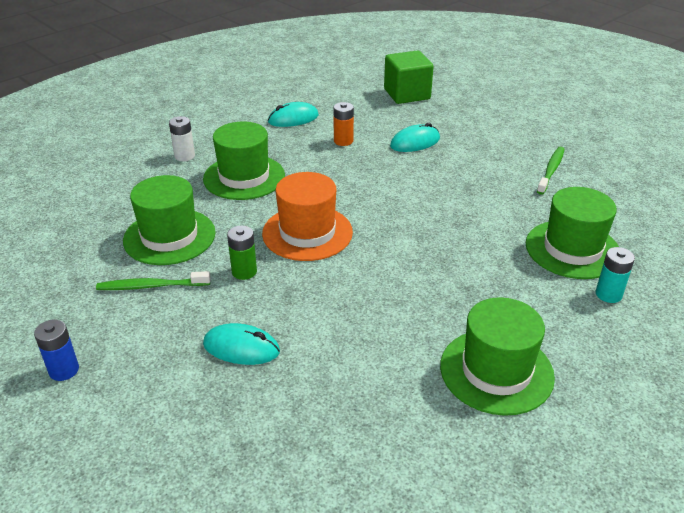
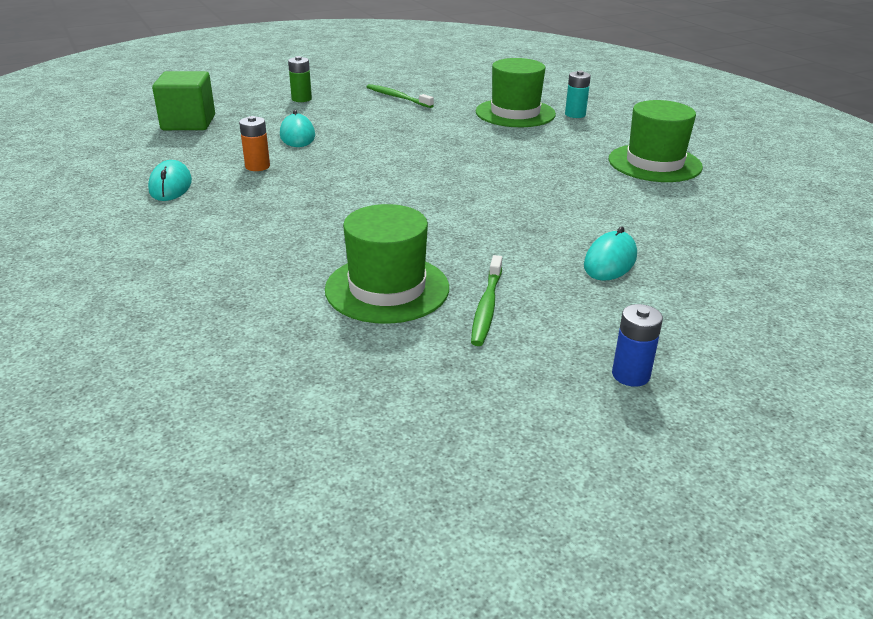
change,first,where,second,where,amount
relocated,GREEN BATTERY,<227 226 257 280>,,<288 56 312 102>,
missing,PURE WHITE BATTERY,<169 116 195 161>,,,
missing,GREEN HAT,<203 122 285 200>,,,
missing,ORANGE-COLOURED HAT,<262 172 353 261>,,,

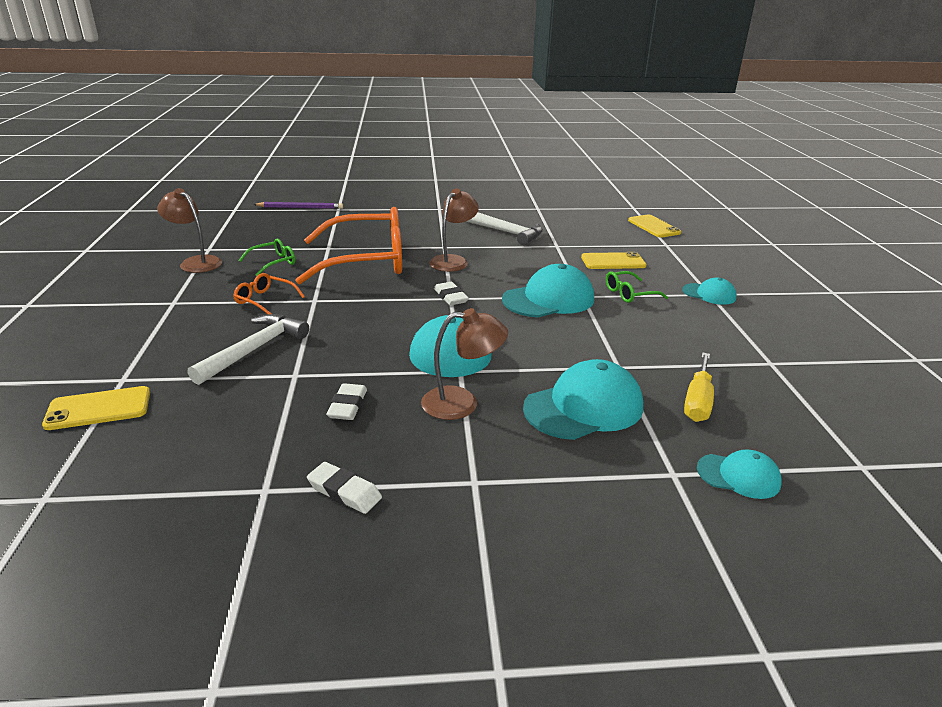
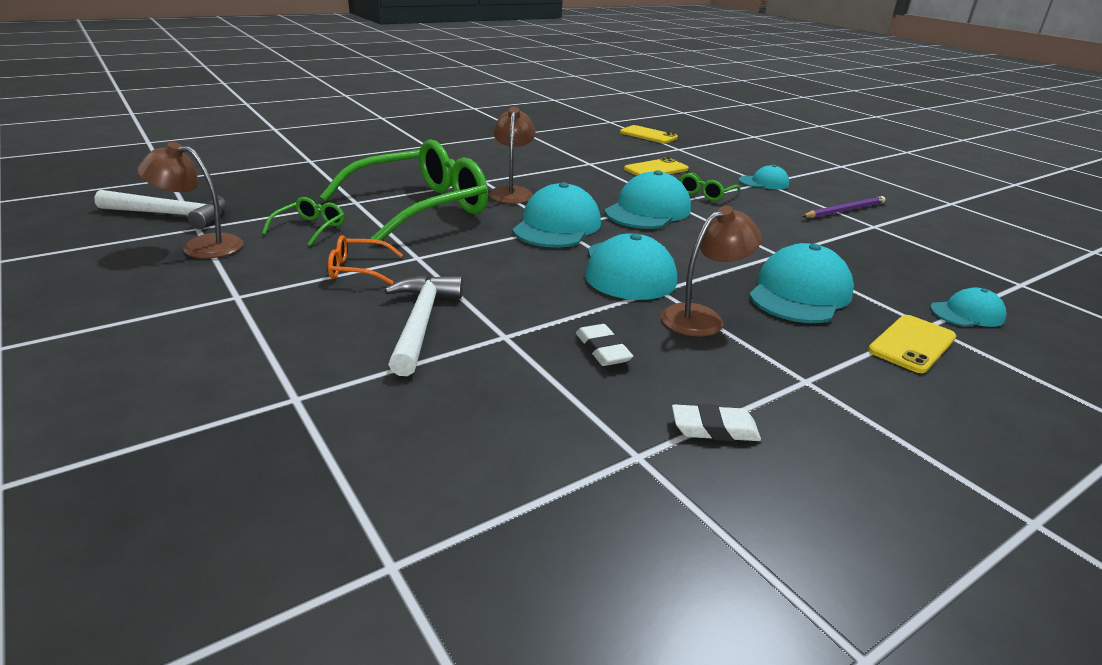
change,first,where,second,where,amount
relocated,PURE WHITE CLAW HAMMER,<466 212 543 245>,,<95 190 227 229>,
colour,ORANGE-COLOURED GLASSES,<296 207 402 285>,GREEN GLASSES,<320 139 488 245>,
exchanged,PURE WHITE PENCIL ERASER,<434 282 469 305>,TEAL CAP,<512 182 601 248>,
relocated,ROYAL PURPLE PENCIL,<253 202 343 209>,,<802 196 886 218>,
relocated,GOLDEN MOBILE PHONE,<42 386 150 430>,,<868 315 956 373>,
missing,GOLDEN SCREWDRIVER,<684 352 714 422>,,,

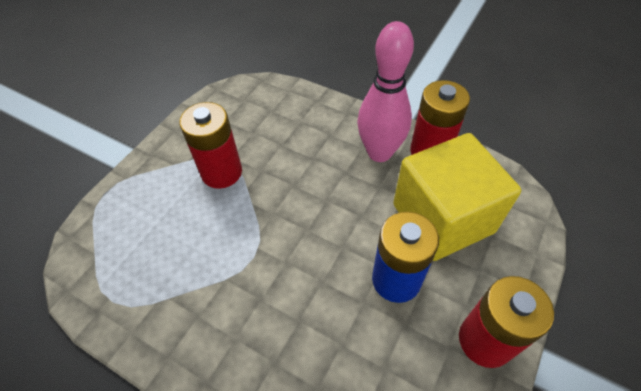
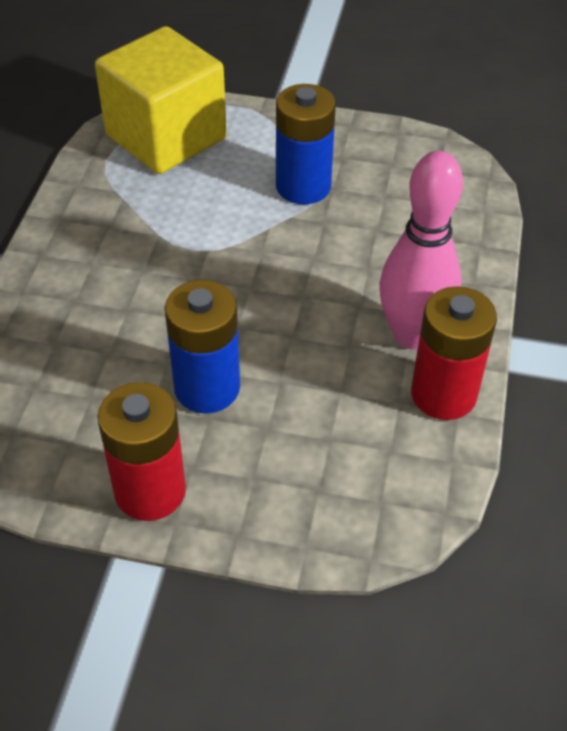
change,first,where,second,where,amount
relocated,GOLDEN BLOCK,<393 133 521 261>,,<95 26 227 174>,
colour,SCARLET BATTERY,<180 102 242 189>,ROYAL BLUE BATTERY,<276 84 336 204>,

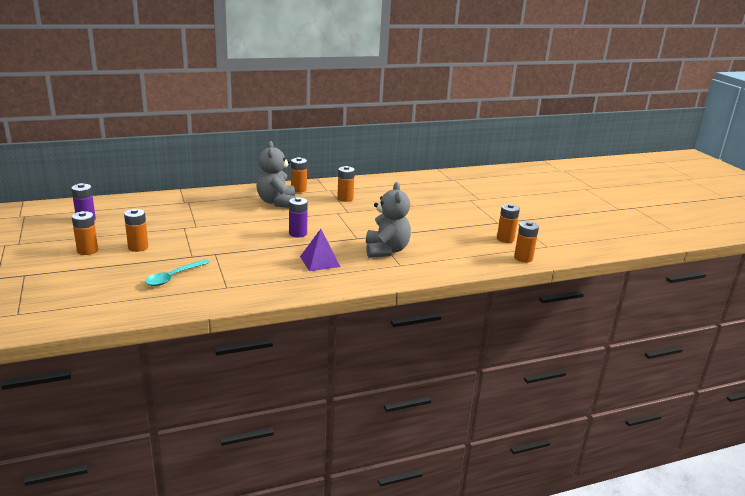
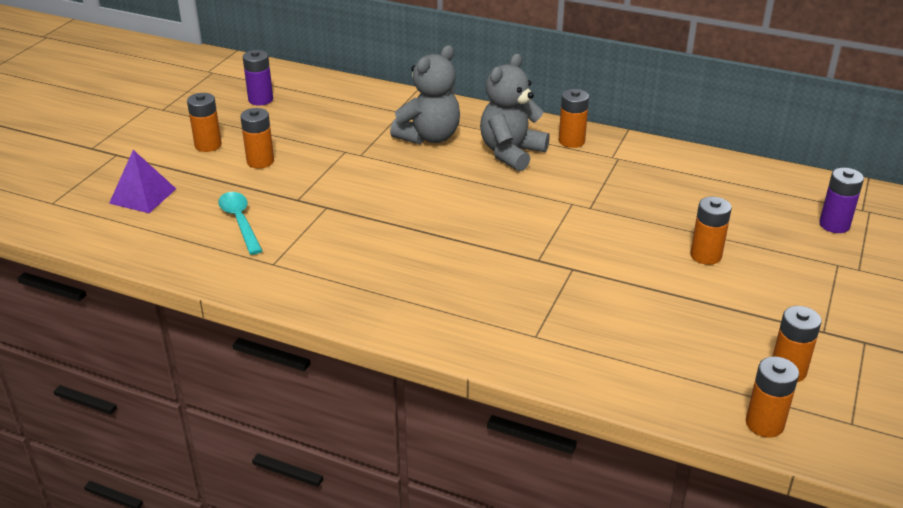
change,first,where,second,where,amount
relocated,ROYAL PURPLE PYRAMID,<300 229 340 271>,,<109 150 176 213>,
spun,TEAL TABLESPOON,<145 259 210 286>,,<218 192 263 255>,75 degrees clockwise
relocated,ASH-GREY STUFFED BEAR,<366 182 411 258>,,<390 45 460 145>,
relocated,ORANGE-COLOURED BATTERY,<337 166 355 202>,,<690 197 732 265>,
relocated,ROYAL PURPLE BATTERY,<289 197 308 237>,,<819 168 864 233>,

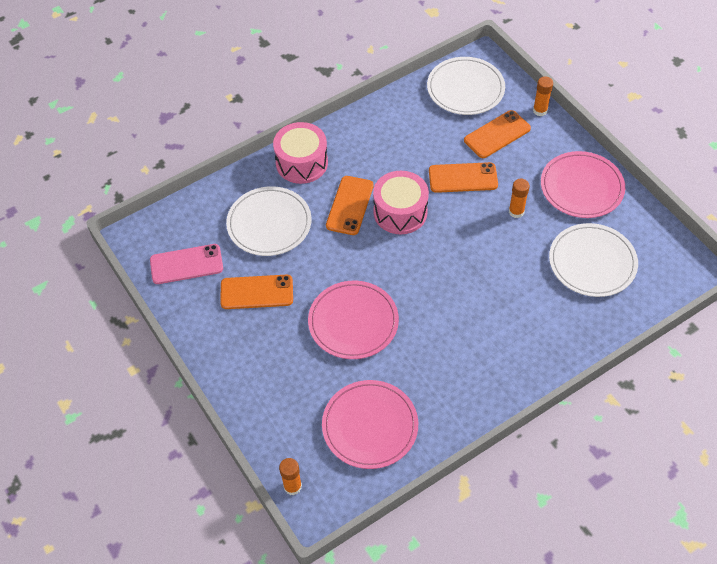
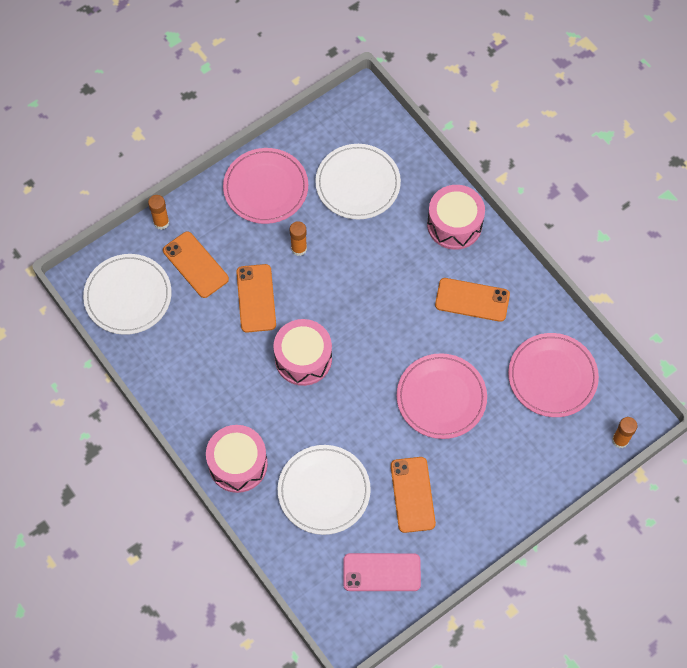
change,first,where,second,where,amount
spun,ROSE-PINK MOBILE PHONE,<150 244 223 284>,,<343 553 421 591>,75 degrees counterclockwise
appeared,,,ROSE-PINK DRUM,<427 185 485 250>,
relocated,ORANGE-COLOURED MOBILE PHONE,<326 176 374 235>,,<435 278 510 322>,

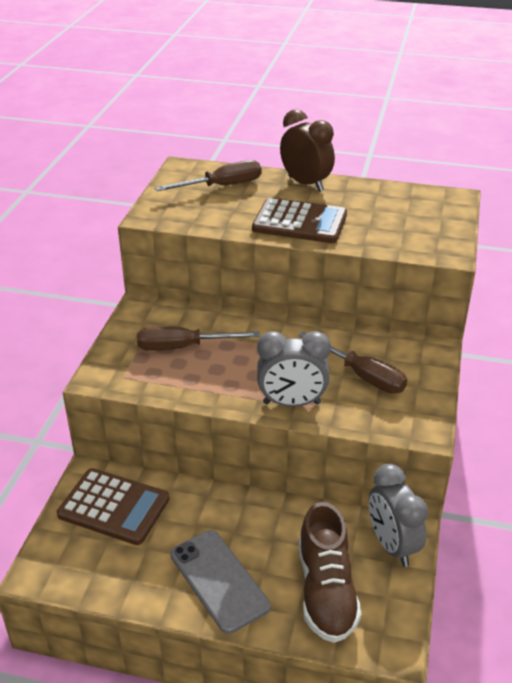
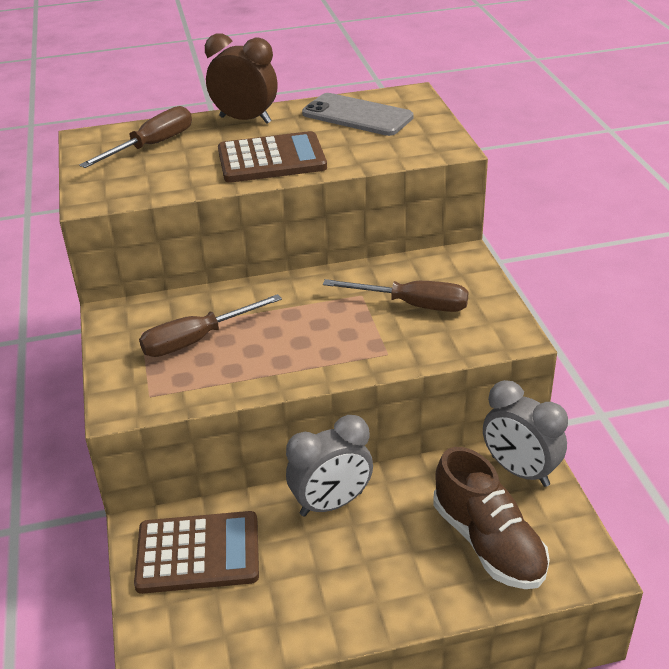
change,first,where,second,where,amount
relocated,ASH-GREY ALARM CLOCK,<257 331 331 407>,,<286 415 373 517>,
relocated,ASH-GREY MOBILE PHONE,<170 530 271 634>,,<302 93 414 136>,

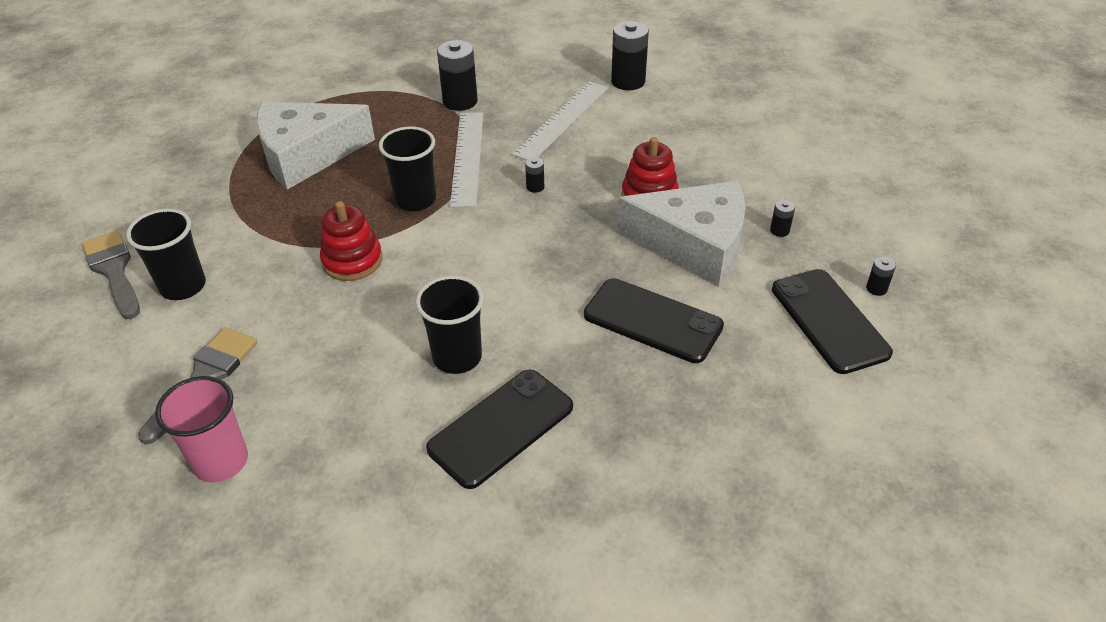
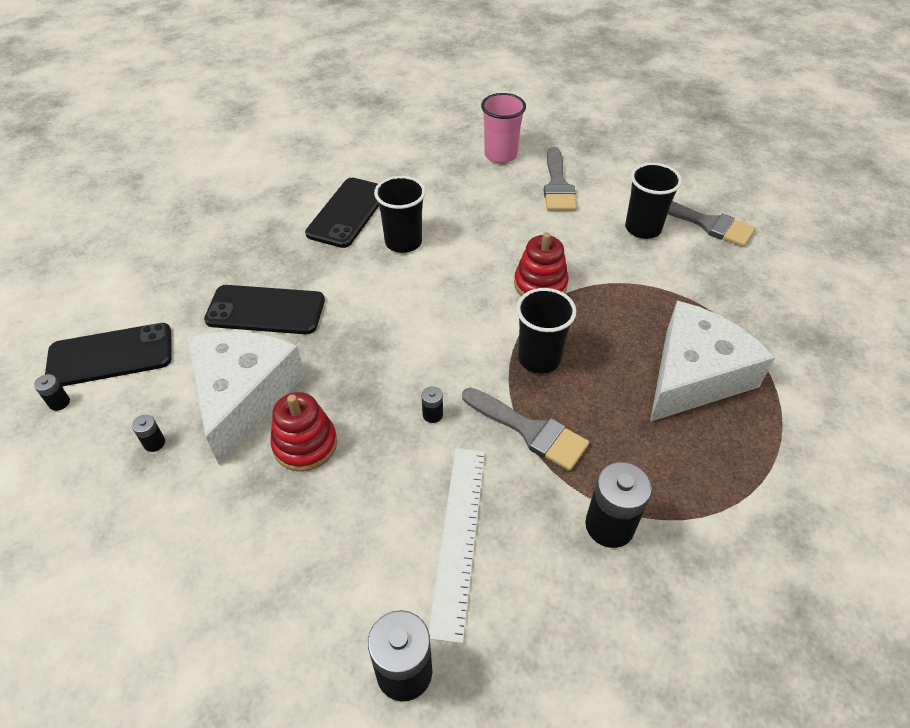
change,first,where,second,where,amount
spun,EBONY MOBILE PHONE,<772 269 893 374>,,<45 323 171 386>,60 degrees counterclockwise
spun,PURE WHITE PIECE OF CHEESE,<617 181 745 287>,,<187 331 305 465>,105 degrees clockwise
exchanged,PURE WHITE MEASURING STICK,<450 113 483 207>,ASH-GREY PAINT BRUSH,<462 388 589 471>,

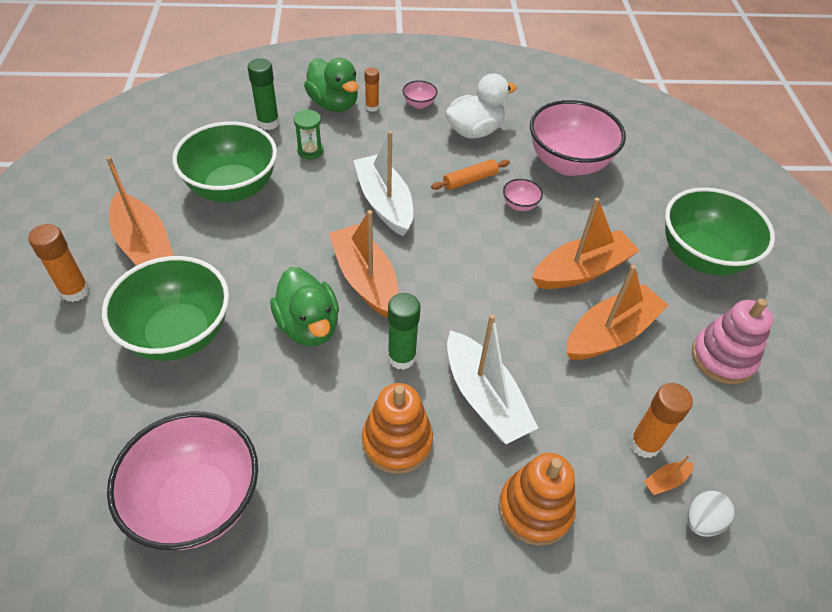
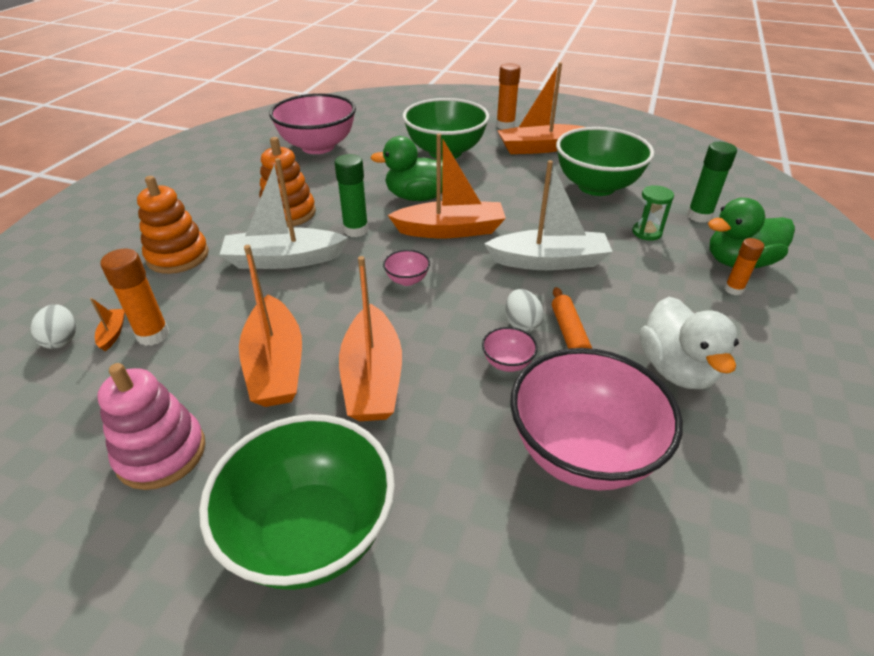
change,first,where,second,where,amount
relocated,ROSE-PINK DEEP DISH,<403 80 438 109>,,<383 250 430 286>,
appeared,,,PURE WHITE EGG SHAPE,<505 289 544 332>,

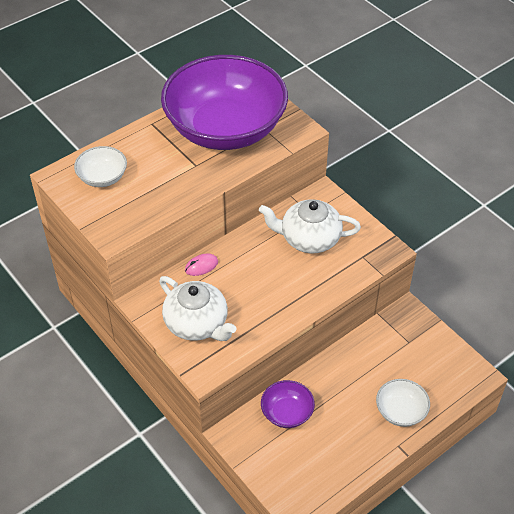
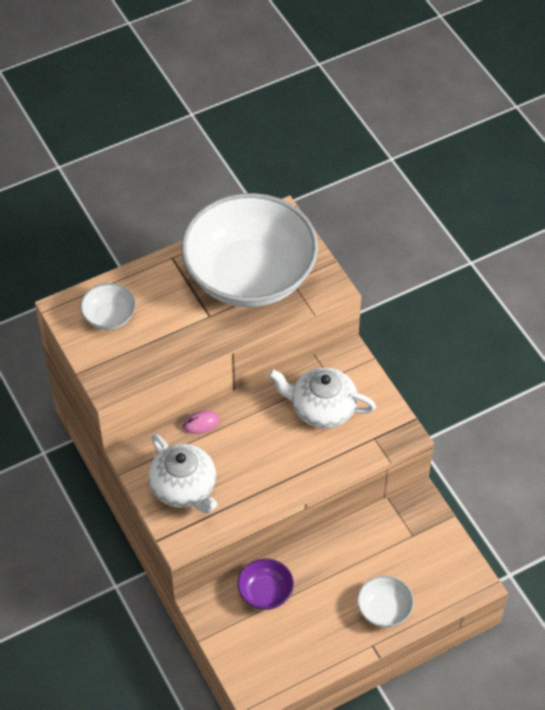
change,first,where,second,where,amount
colour,ROYAL PURPLE DEEP DISH,<161 55 288 150>,PURE WHITE DEEP DISH,<181 193 318 307>,

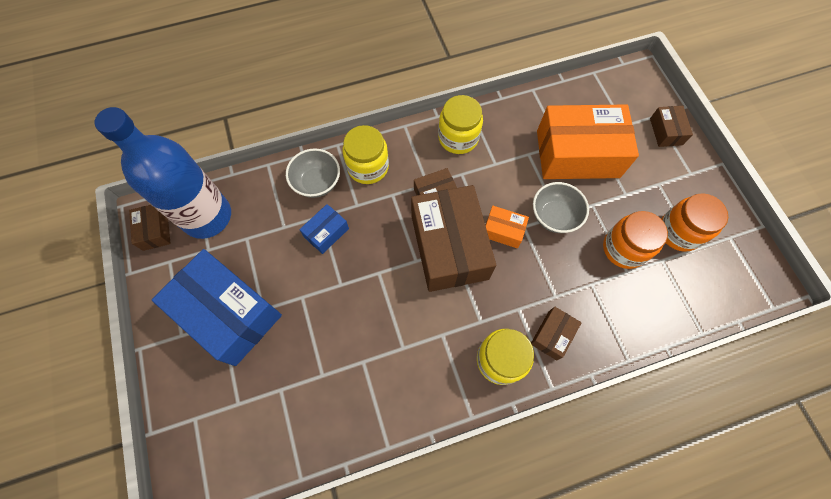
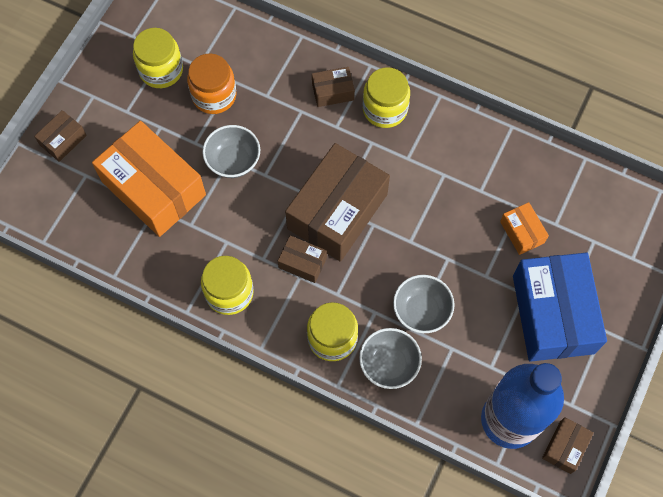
change,first,where,second,where,amount
colour,ORANGE-COLOURED PRESERVE JAR,<661 193 728 252>,GOLDEN PRESERVE JAR,<133 28 183 88>,
exchanged,ROYAL BLUE PARCEL,<299 204 349 254>,ASH-GREY DEEP DISH,<393 275 455 333>,
relocated,ORANGE-COLOURED PARCEL,<485 206 529 248>,,<500 202 549 255>,

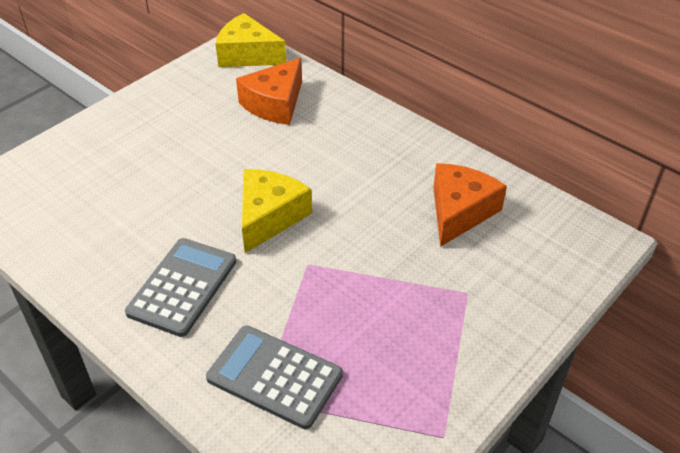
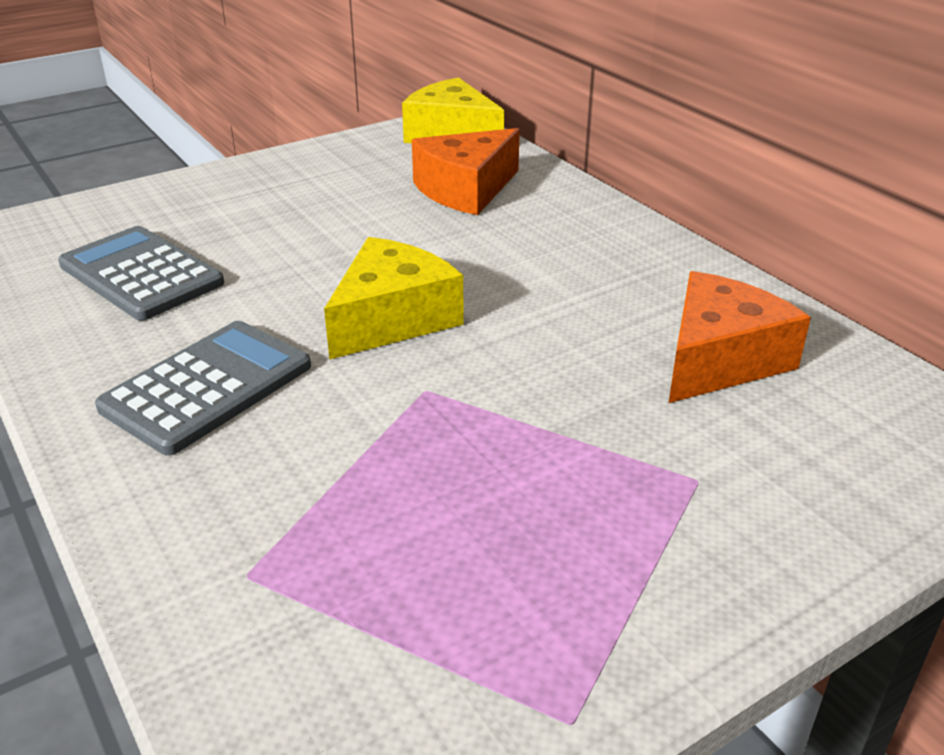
change,first,where,second,where,amount
relocated,ASH-GREY POCKET CALCULATOR,<206 325 343 429>,,<58 226 224 321>,

